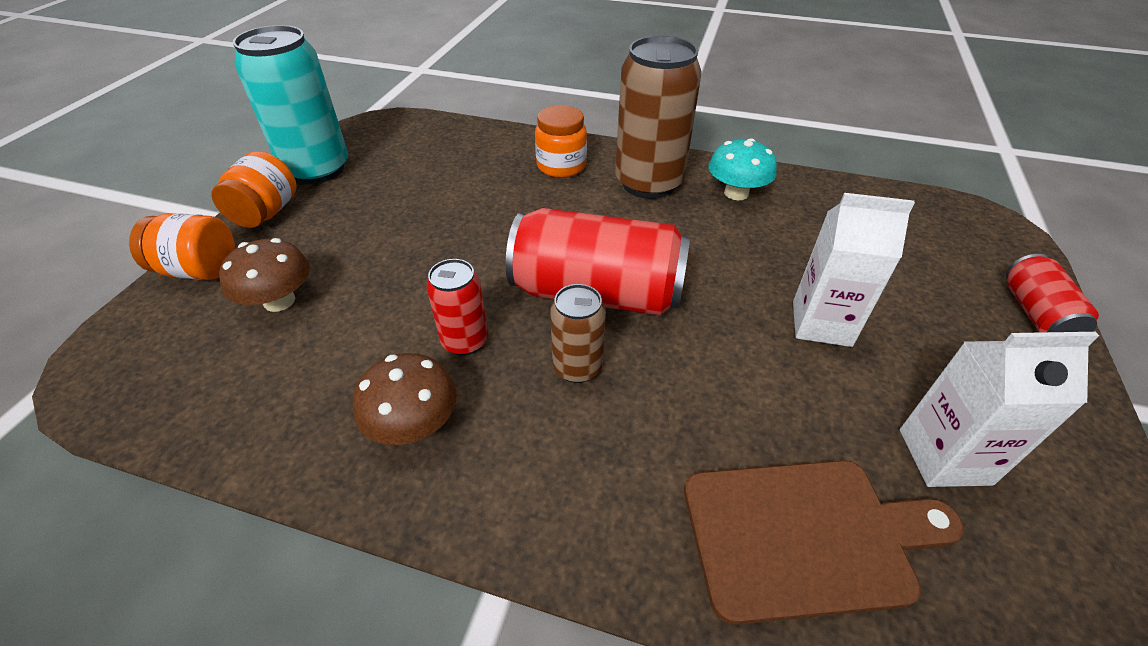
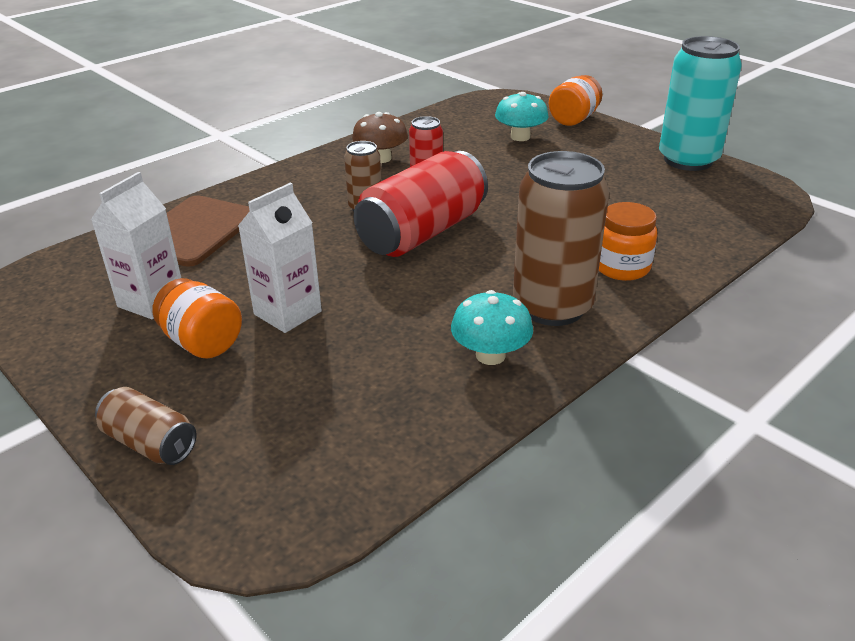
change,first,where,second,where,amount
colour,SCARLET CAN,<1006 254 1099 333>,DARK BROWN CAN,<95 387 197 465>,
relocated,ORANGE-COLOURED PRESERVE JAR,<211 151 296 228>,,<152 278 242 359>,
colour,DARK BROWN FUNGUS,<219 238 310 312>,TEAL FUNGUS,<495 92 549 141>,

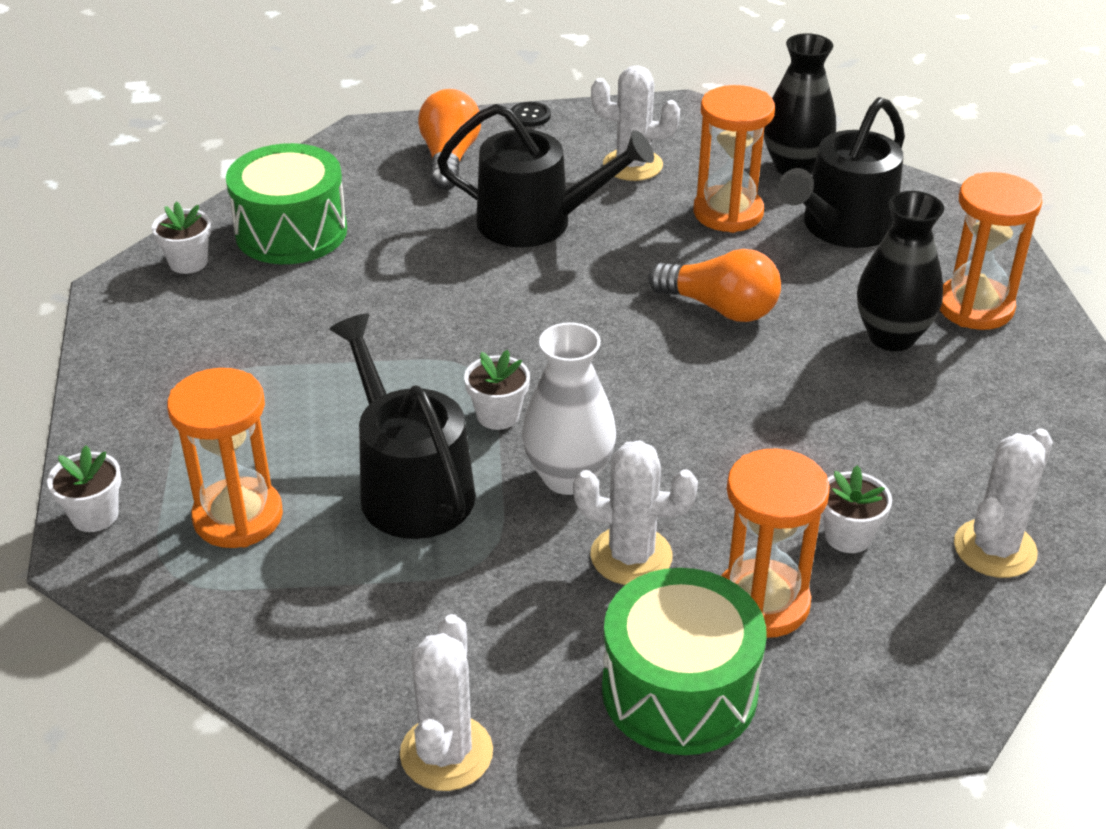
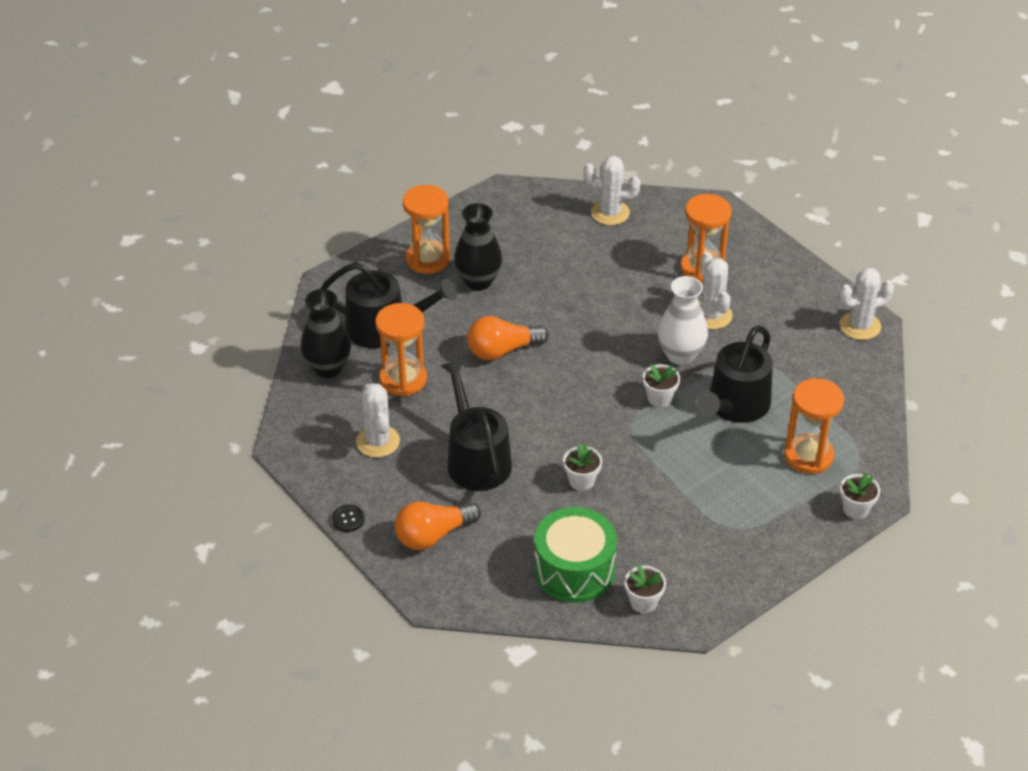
change,first,where,second,where,amount
spun,ORANGE-COLOURED LIGHTBULB,<648 249 781 322>,,<467 316 549 360>,105 degrees counterclockwise
relocated,PURE WHITE POTTED PLANT,<822 465 892 553>,,<563 444 602 491>,
missing,GREEN DRUM,<602 568 766 755>,,,

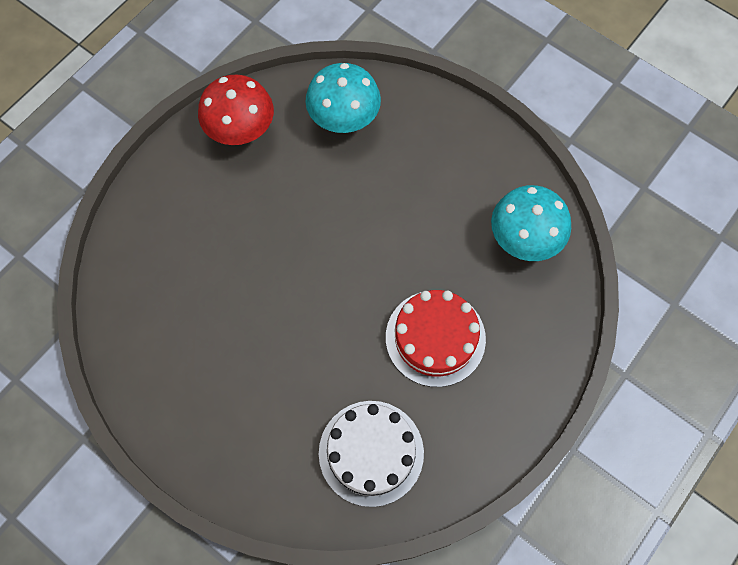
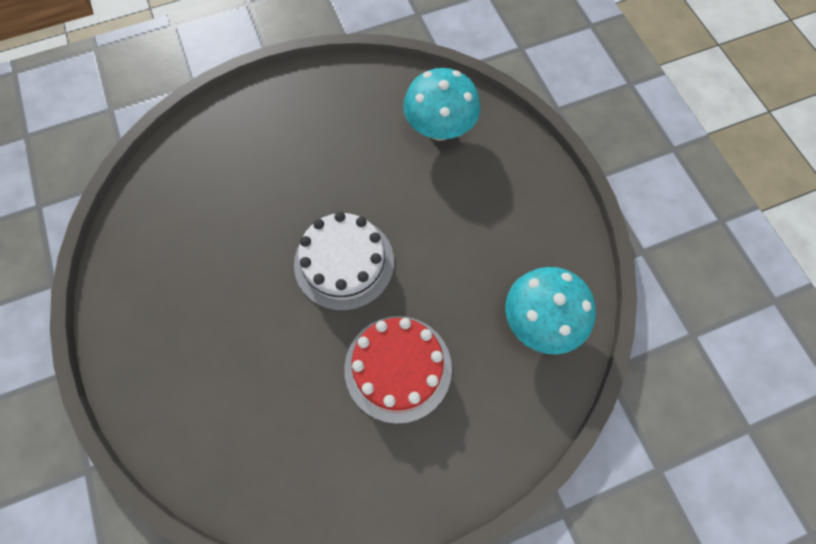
change,first,where,second,where,amount
relocated,PURE WHITE GATEAU,<319 401 424 507>,,<294 212 394 311>,
missing,SCARLET FUNGUS,<198 75 274 145>,,,

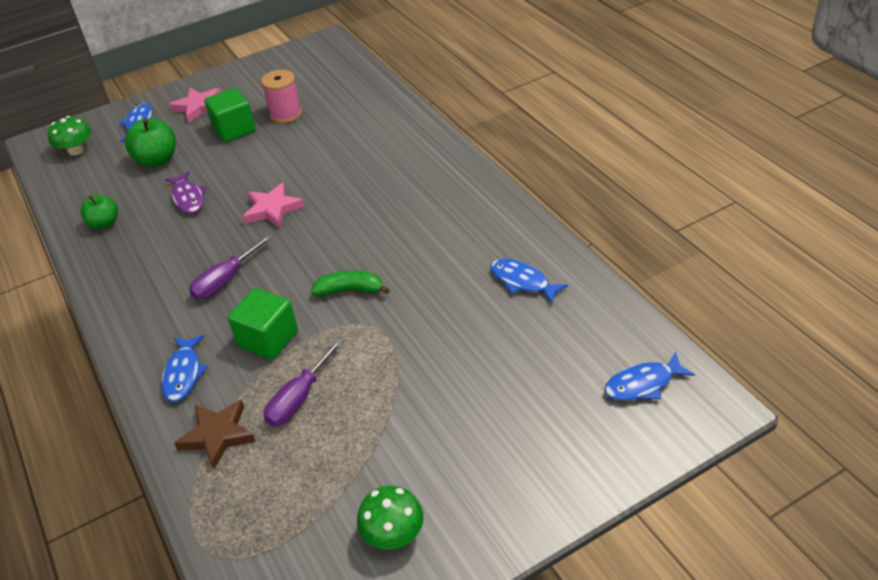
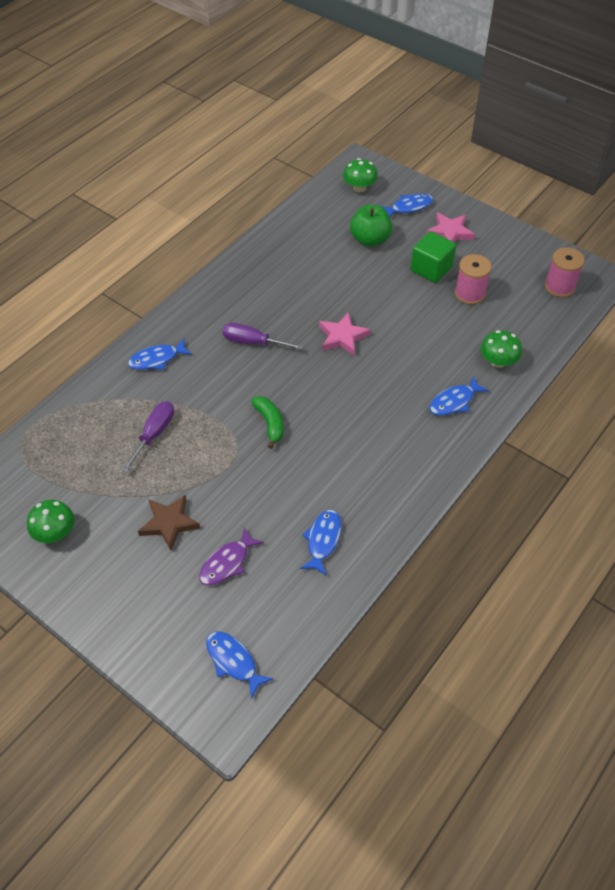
change,first,where,second,where,amount
spun,ROYAL PURPLE SCREWDRIVER,<264 338 343 427>,,<121 401 174 472>,105 degrees clockwise
relocated,DARK BROWN STAR,<174 399 256 469>,,<138 495 200 551>,
relocated,ROYAL PURPLE FISH FIGURE,<165 171 206 213>,,<199 527 264 585>,
appeared,,,ROYAL BLUE FISH FIGURE,<429 376 489 416>,
appeared,,,GREEN FUNGUS,<481 330 522 368>,
appeared,,,ROSE-PINK REEL OF THREAD,<545 247 585 298>,
missing,GREEN APPLE FRUIT,<81 195 118 229>,,,
missing,GREEN BLOCK,<228 288 298 360>,,,

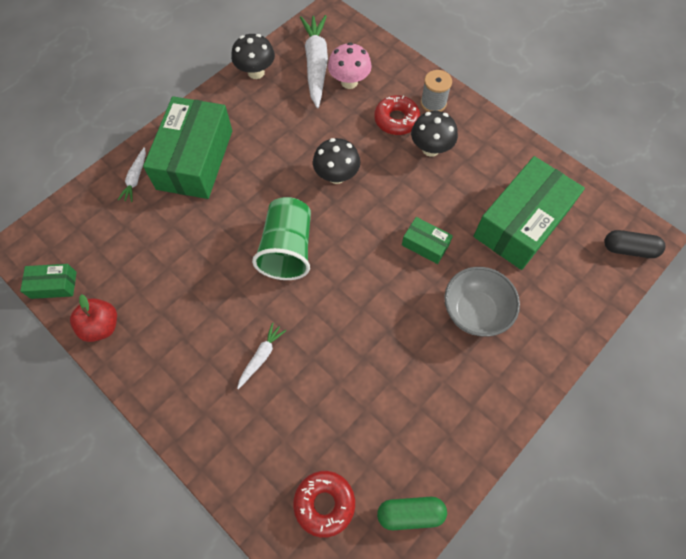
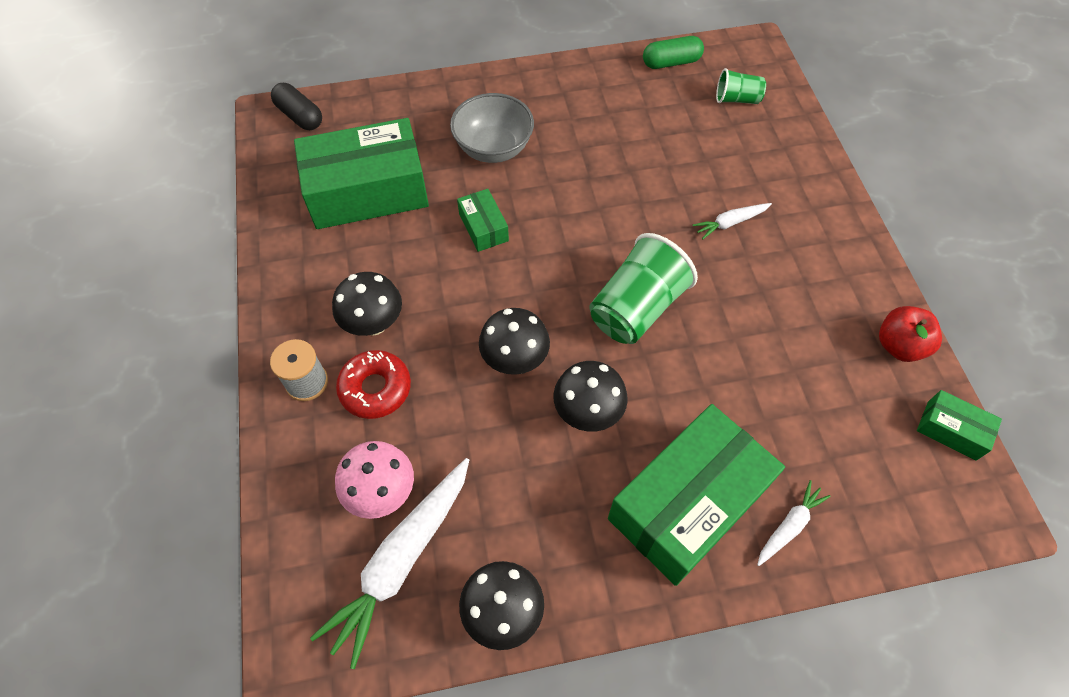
change,first,where,second,where,amount
appeared,,,EBONY FUNGUS,<553 361 628 432>,
spun,GREEN PILL SHAPE,<377 497 447 530>,,<643 36 704 69>,45 degrees counterclockwise
exchanged,SCARLET GLAZED DONUT,<293 471 355 538>,GREEN TUMBLER,<716 68 766 104>,

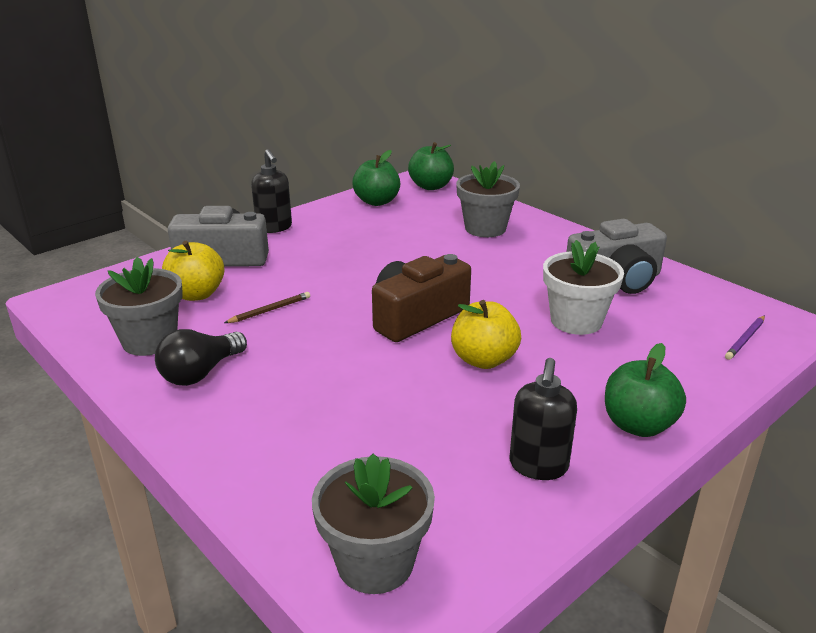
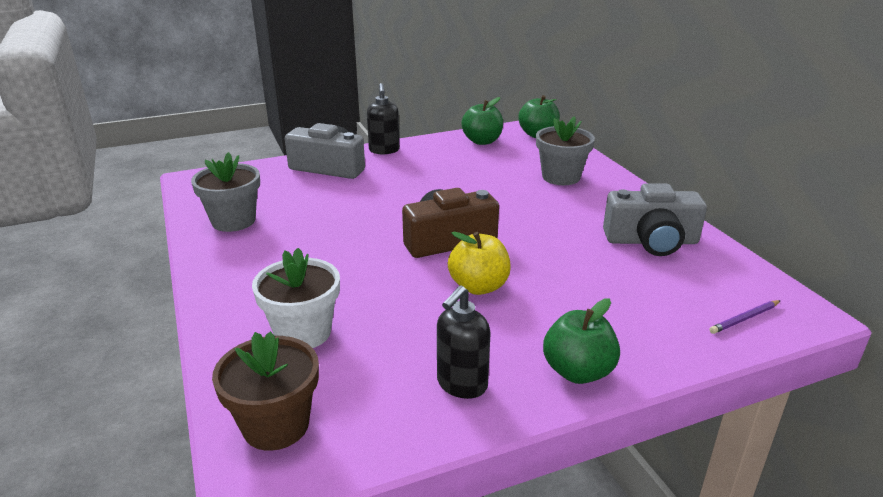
change,first,where,second,where,amount
colour,ASH-GREY POTTED PLANT,<312 454 435 594>,DARK BROWN POTTED PLANT,<212 331 319 451>,
relocated,PURE WHITE POTTED PLANT,<543 240 624 335>,,<252 248 340 348>,
missing,EBONY LIGHTBULB,<155 329 247 386>,,,
missing,GOLDEN APPLE FRUIT,<162 241 224 301>,,,
missing,DARK BROWN PENCIL,<224 292 310 323>,,,

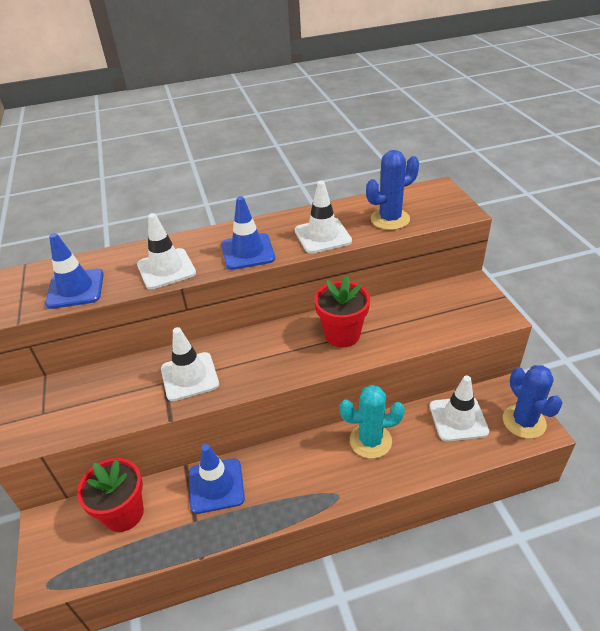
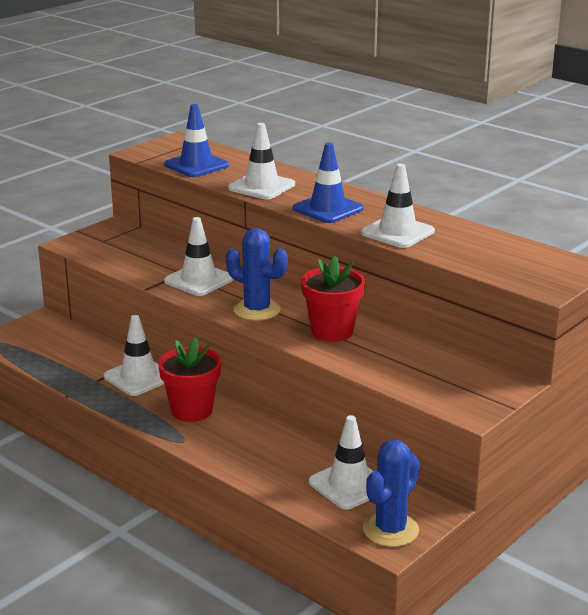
change,first,where,second,where,amount
colour,ROYAL BLUE ROAD CONE,<189 444 245 514>,PURE WHITE ROAD CONE,<104 315 164 396>,
relocated,SCARLET POTTED PLANT,<77 458 144 532>,,<158 337 221 422>,
relocated,ROYAL BLUE CACTUS,<366 150 419 230>,,<226 228 288 321>,
missing,TEAL CACTUS,<340 385 405 459>,,,

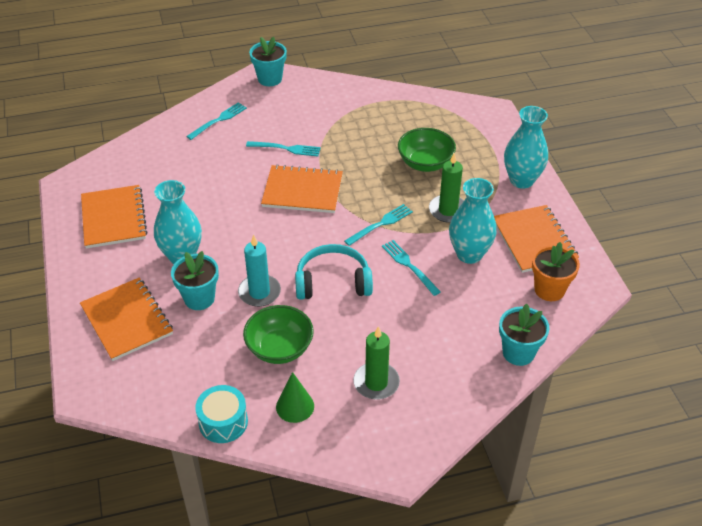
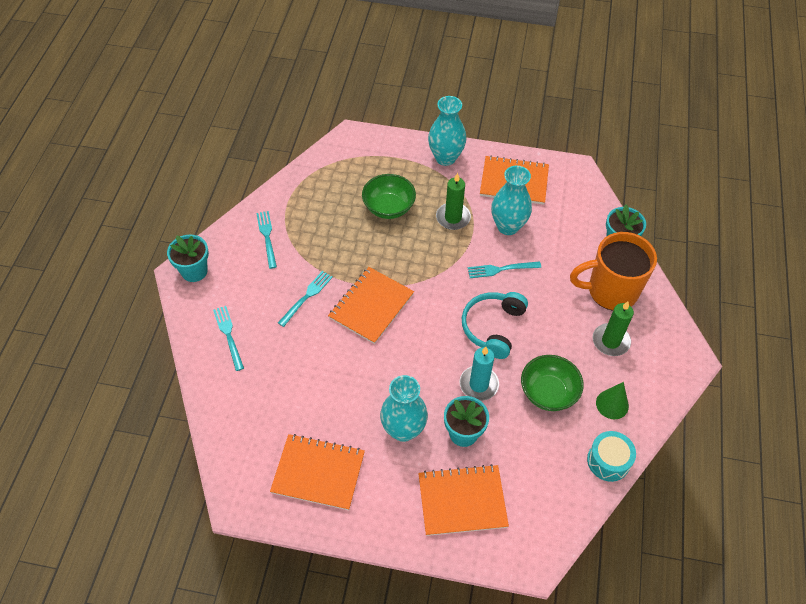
change,first,where,second,where,amount
relocated,TEAL TABLE FORK,<344 204 413 246>,,<256 211 277 269>,
appeared,,,ORANGE-COLOURED TEA MUG,<570 232 657 311>,
missing,ORANGE-COLOURED POTTED PLANT,<532 242 580 301>,,,

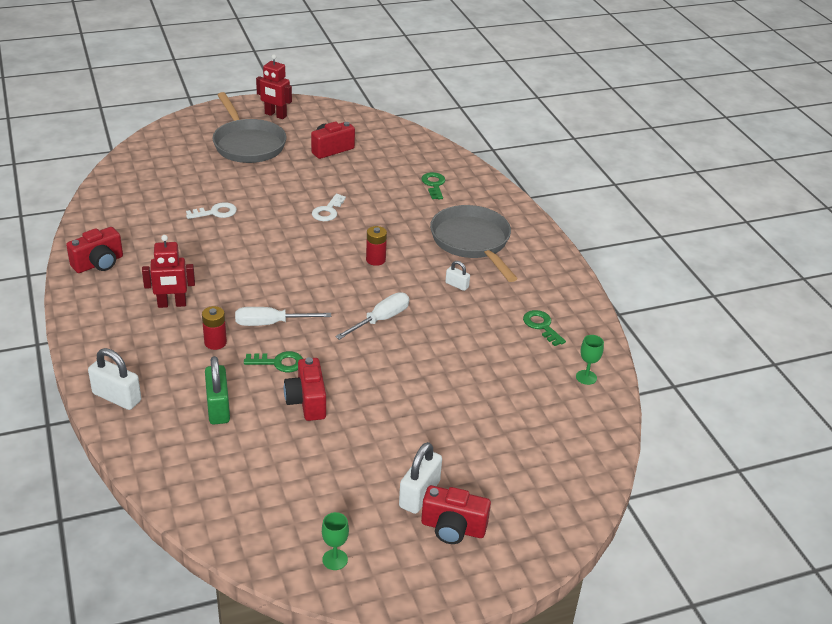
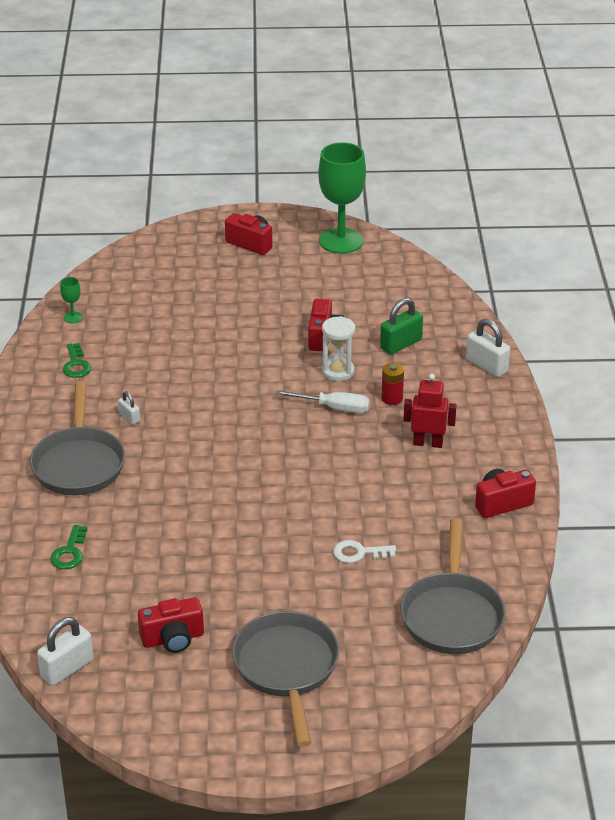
change,first,where,second,where,amount
relocated,PURE WHITE LOCK,<399 442 442 514>,,<37 617 93 686>,
size,GREEN GOBLET,<322 512 349 570>,,<318 142 366 254>,x2.47
exchanged,GREEN KEY,<244 351 303 372>,PURE WHITE SANDGLASS,<322 316 355 381>,
spun,GREEN LOCK,<205 356 230 425>,,<380 298 423 355>,45 degrees clockwise
appeared,,,ASH-GREY FRYING PAN,<400 518 506 654>,
missing,SCARLET ROBOT,<256 54 292 119>,,,
missing,PURE WHITE KEY,<312 194 346 221>,,,
missing,PURE WHITE SCREWDRIVER,<335 293 409 340>,,,
missing,SCARLET BATTERY,<366 226 387 266>,,,

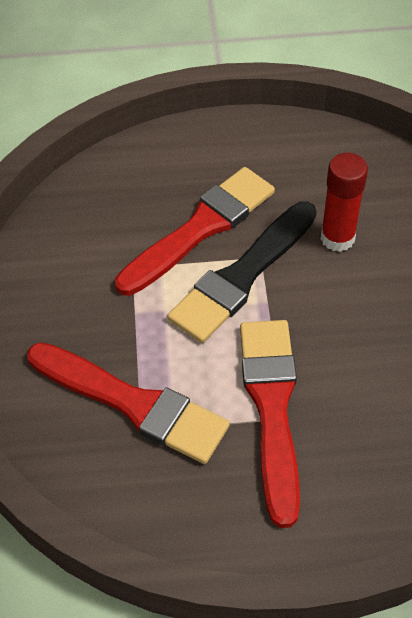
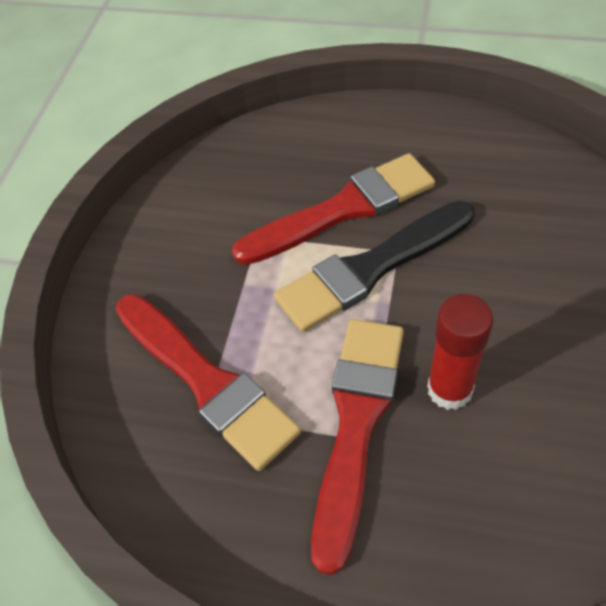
change,first,where,second,where,amount
relocated,SCARLET GLUE,<321 153 368 252>,,<427 294 493 410>,

